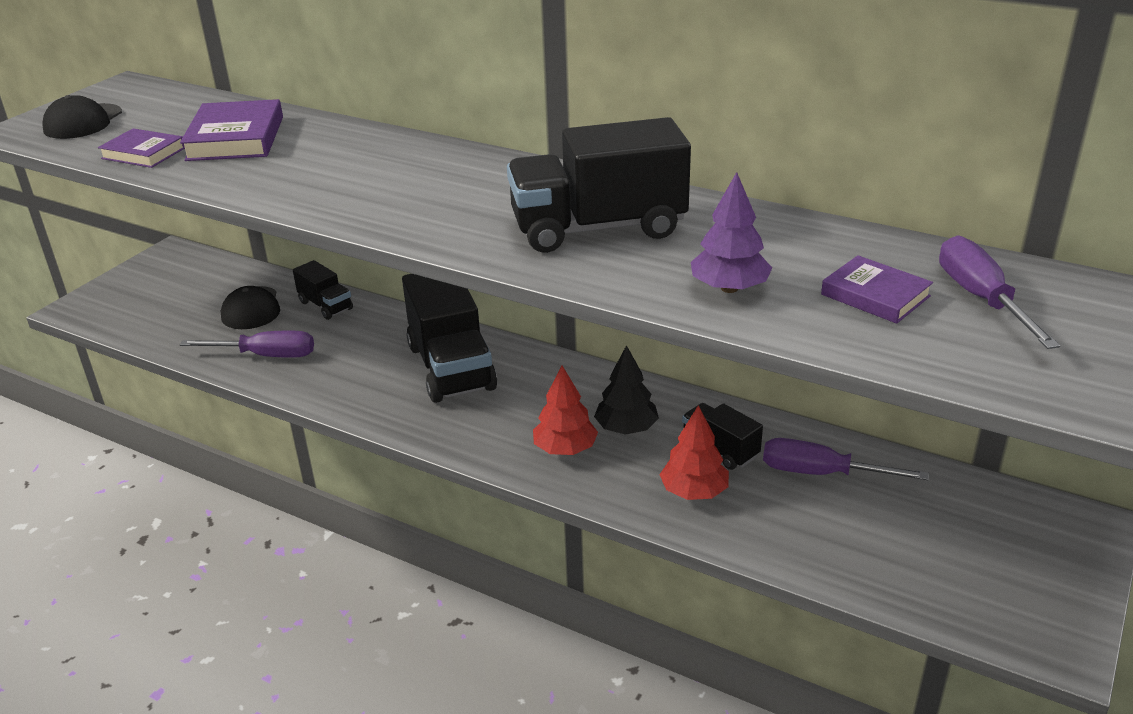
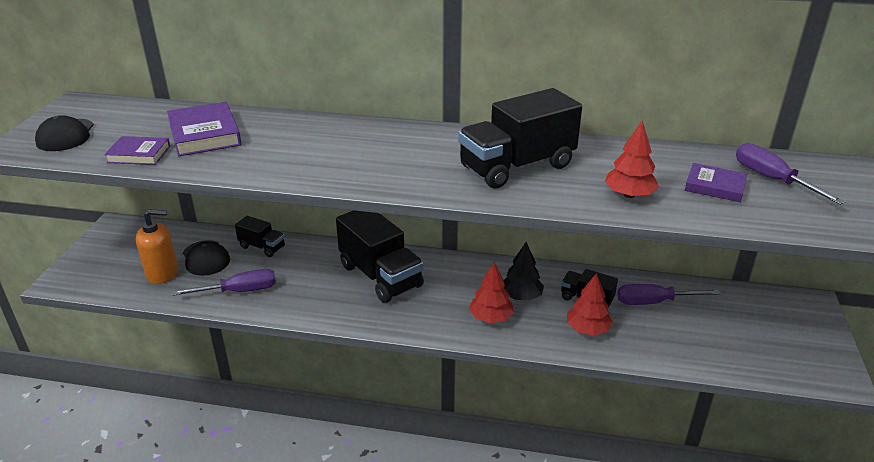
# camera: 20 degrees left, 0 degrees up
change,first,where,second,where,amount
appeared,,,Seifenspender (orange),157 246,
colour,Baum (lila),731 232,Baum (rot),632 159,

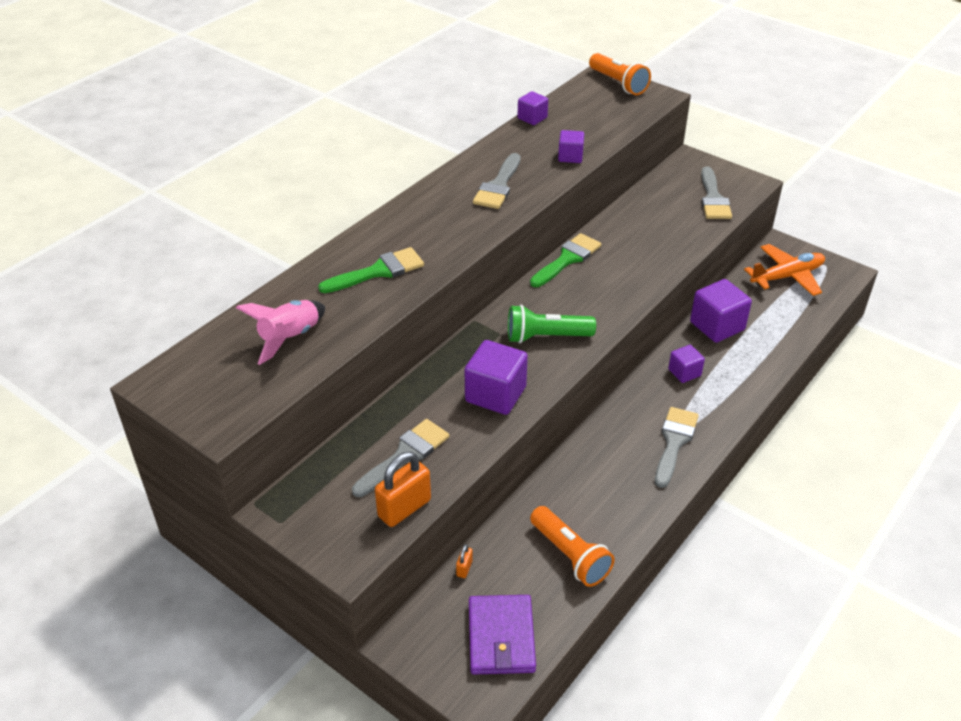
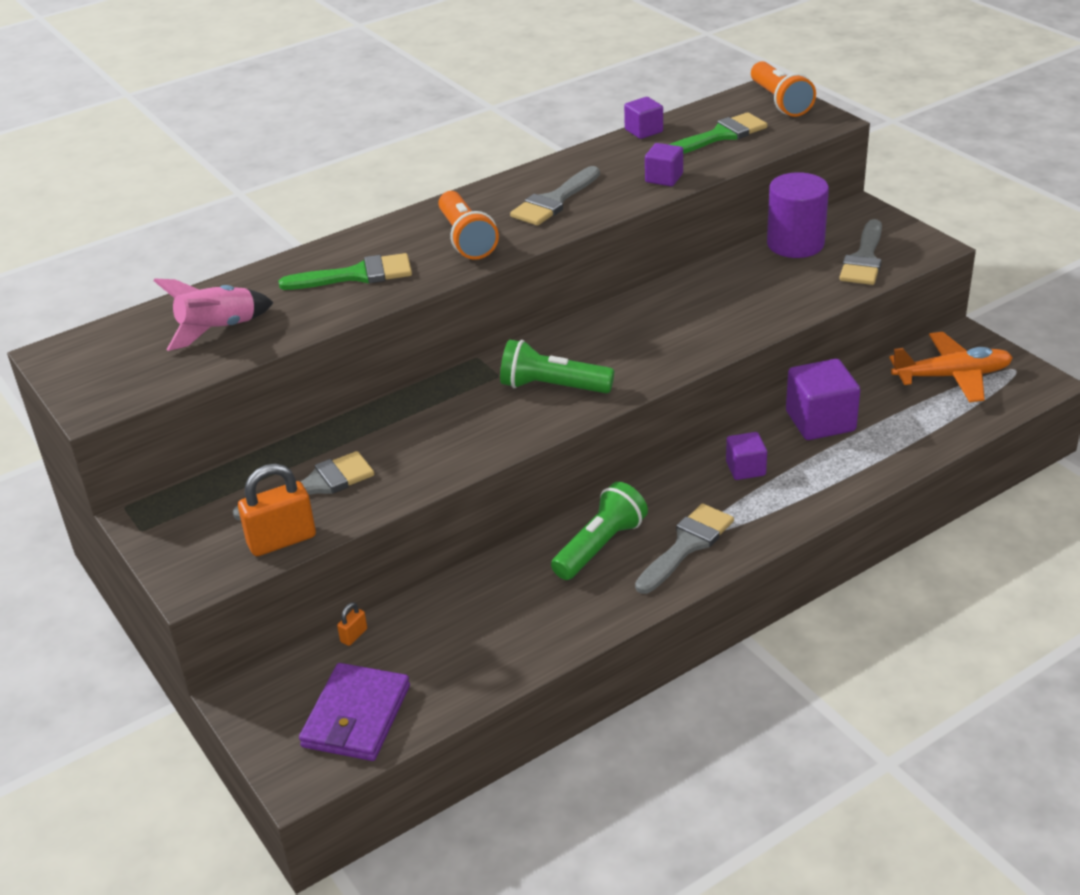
# camera: 20 degrees right, 5 degrees down
change,first,where,second,where,amount
missing,Kubus (lila),496 377,,,
appeared,,,Taschenlampe (grün),599 531,
appeared,,,Vollzylinder (lila),798 215,
relocated,Pinsel (grün),565 260,,718 133,
relocated,Taschenlampe (orange),572 546,,468 225,

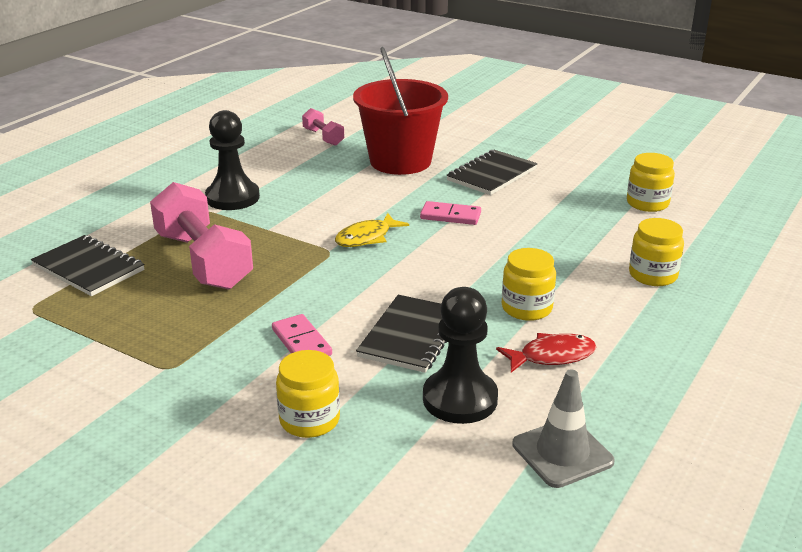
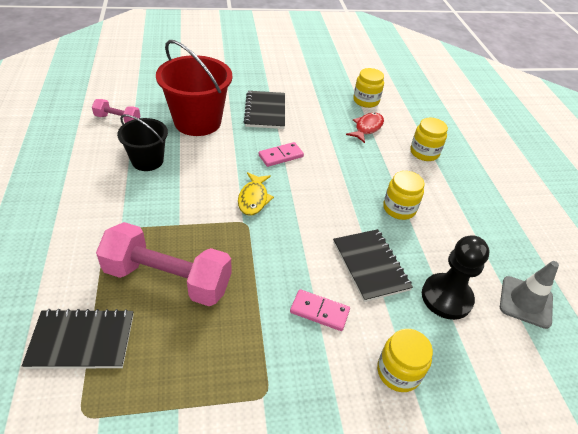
# camera: 45 degrees left, 15 degrees up
change,first,where,second,where,amount
missing,Bauer (schwarz),232 160,,,
appeared,,,Eimer (schwarz),142 142,
relocated,Fisch (rot),546 353,,365 128,

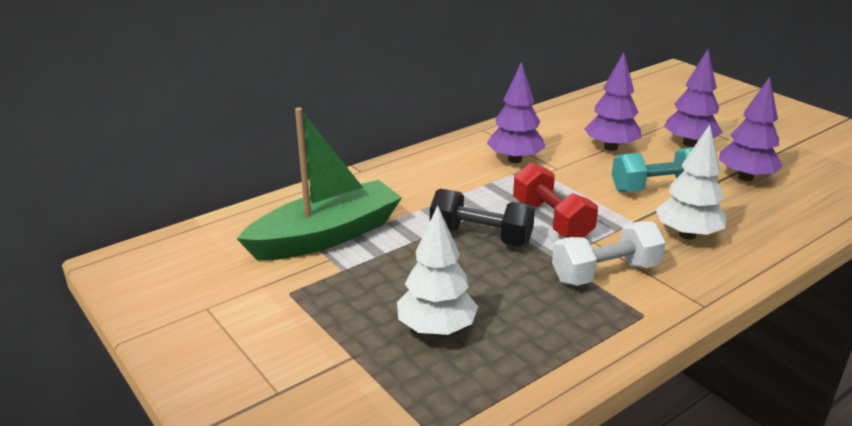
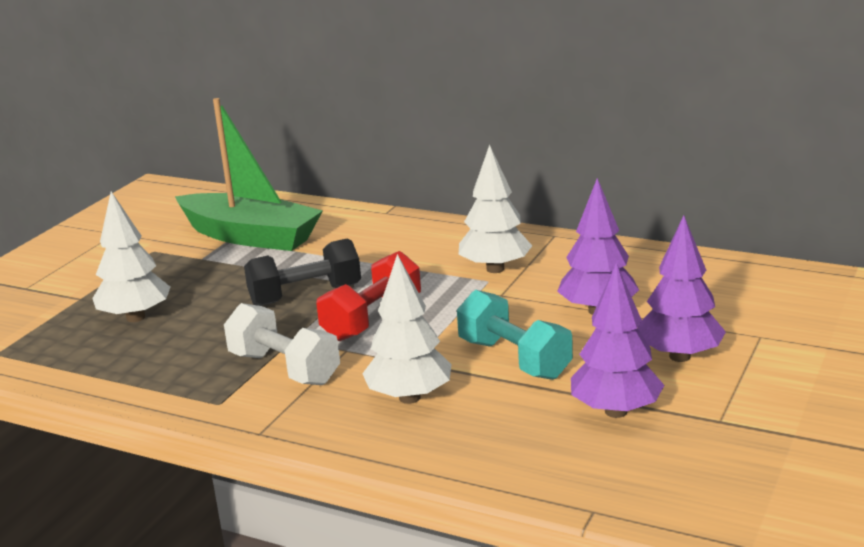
# camera: 65 degrees right, 5 degrees down
change,first,where,second,where,amount
colour,Baum (lila),516 112,Baum (weiß),495 208,
spun,Hantel (schwarz),482 218,,302 272,75 degrees clockwise

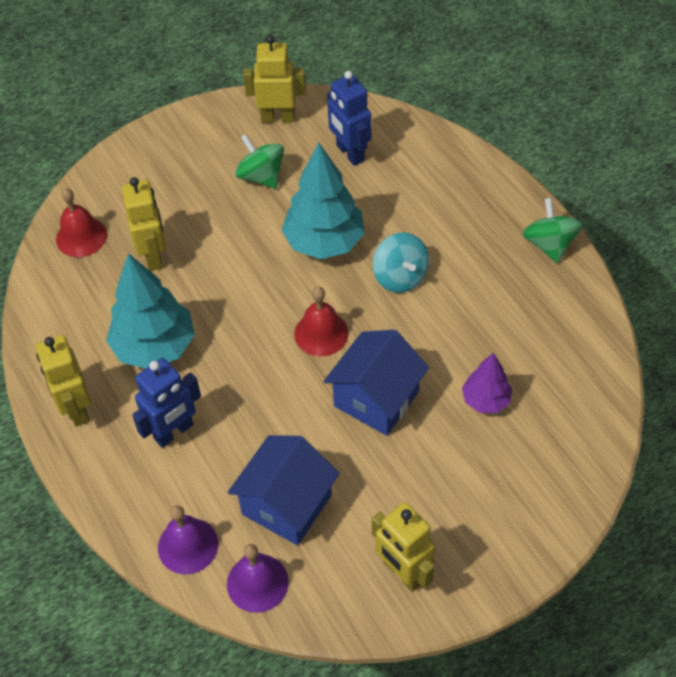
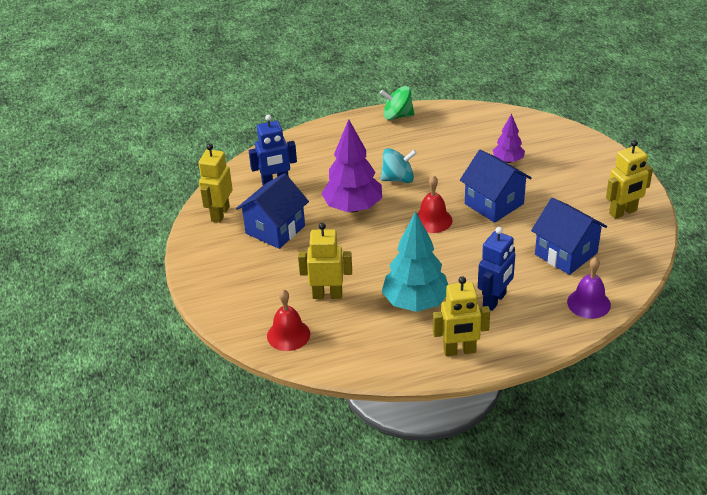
# camera: 75 degrees left, 15 degrees down
change,first,where,second,where,amount
missing,Glocke (lila),258 578,,,
exchanged,Kreisel (grün),259 161,Haus (blau),272 211,
colour,Baum (türkis),323 201,Baum (lila),352 166,
spun,Roboter (blau),166 403,,496 269,60 degrees clockwise

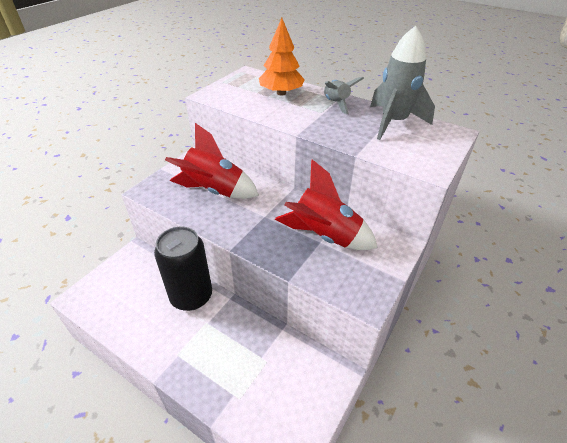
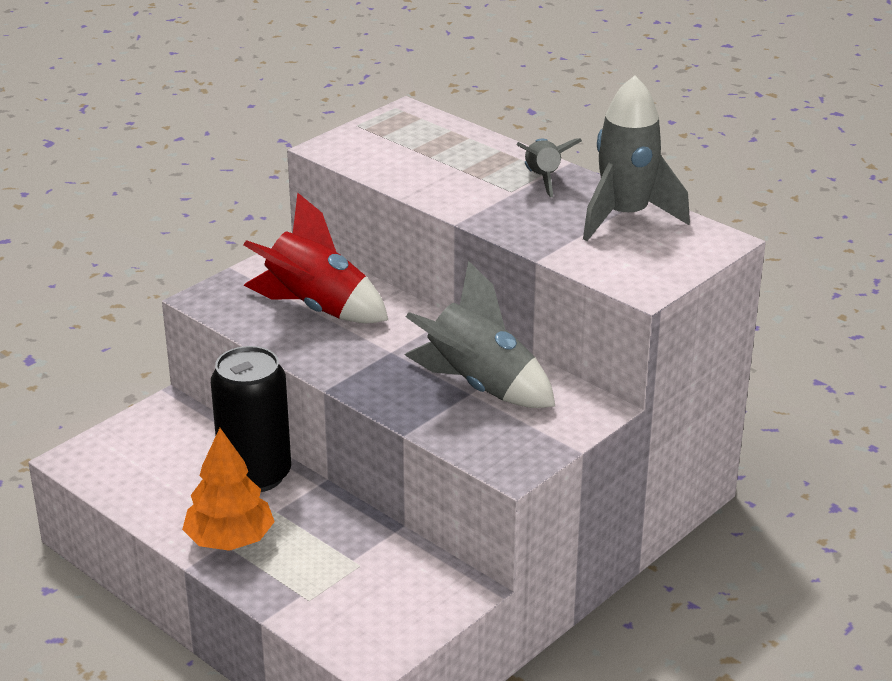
# camera: 10 degrees right, 10 degrees down
change,first,where,second,where,amount
relocated,Baum (orange),282 56,,228 489,
colour,Rakete (rot),326 204,Rakete (grau),480 334,

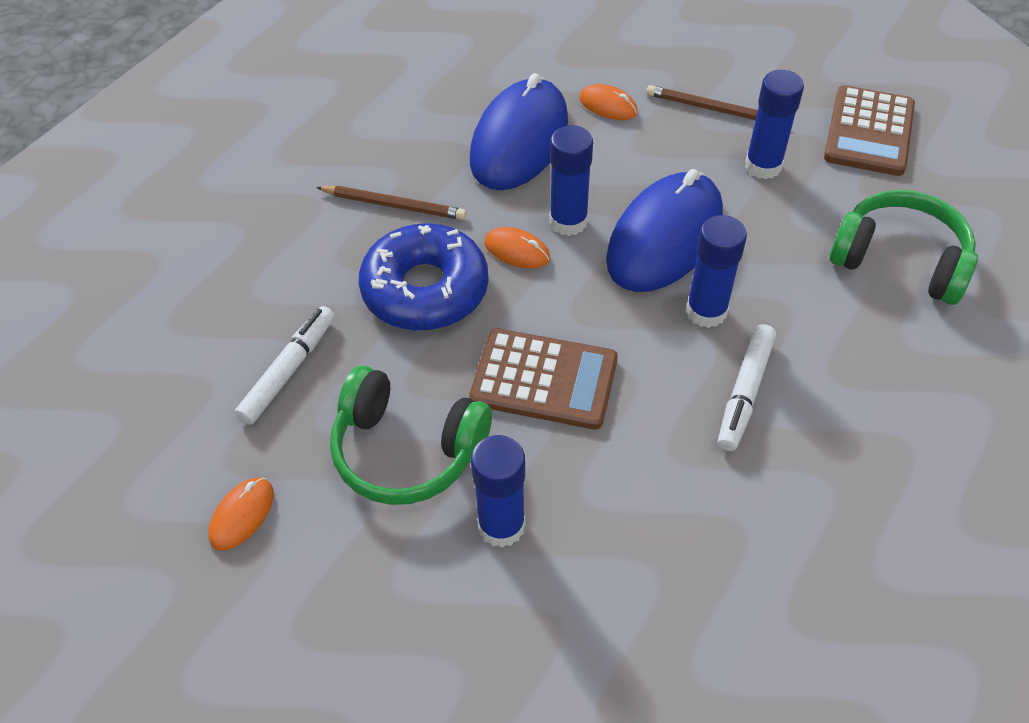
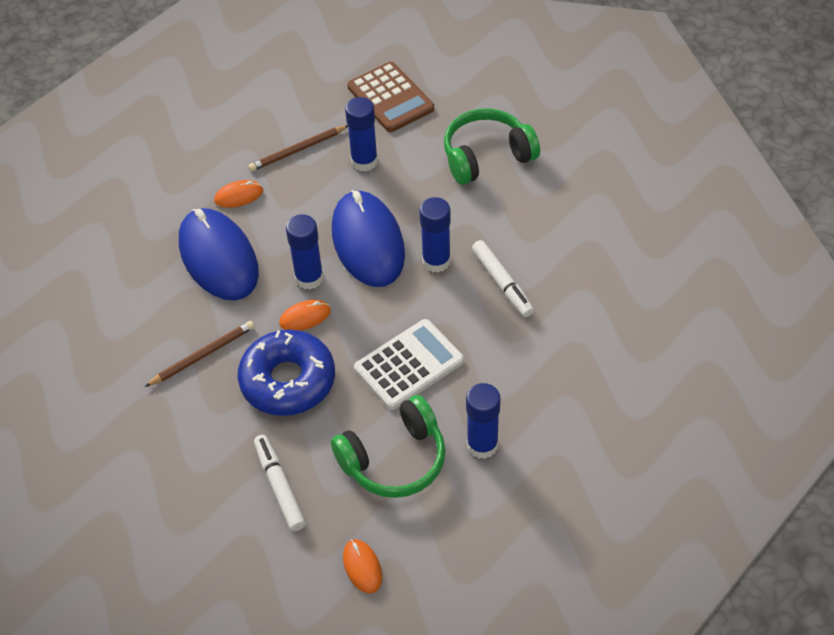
# camera: 50 degrees left, 0 degrees up
change,first,where,second,where,amount
colour,Taschenrechner (braun),543 378,Taschenrechner (weiß),409 364,

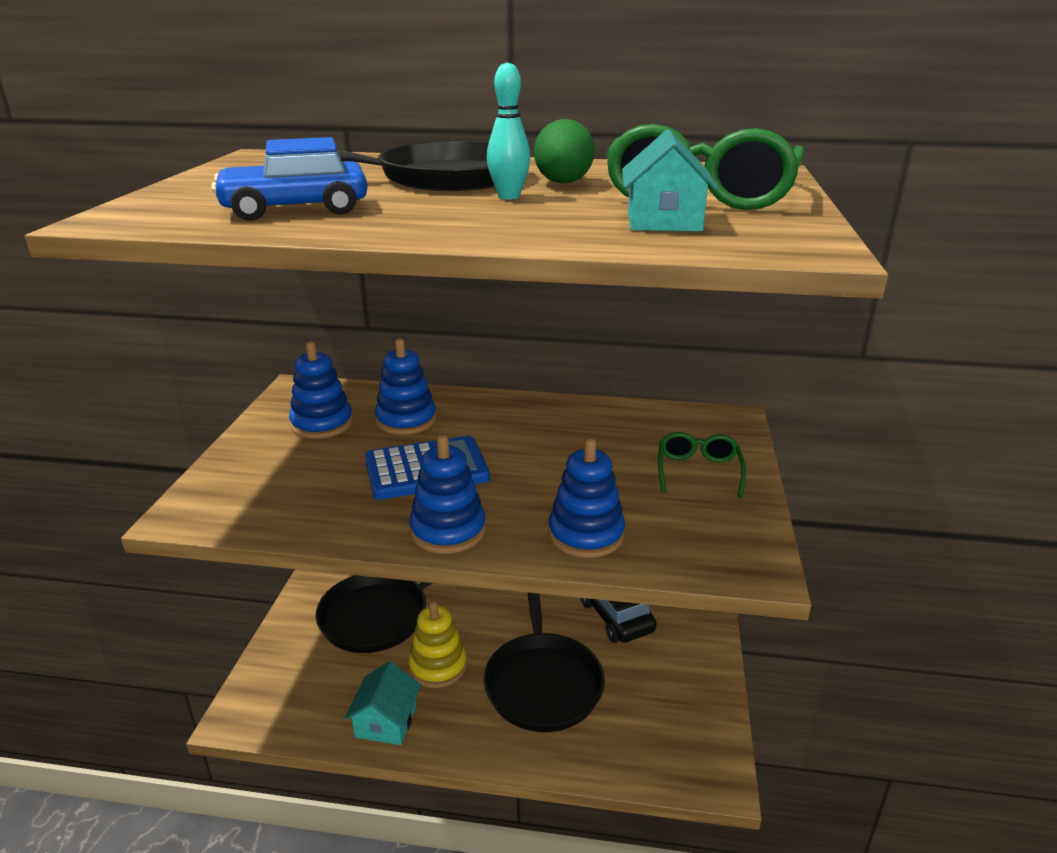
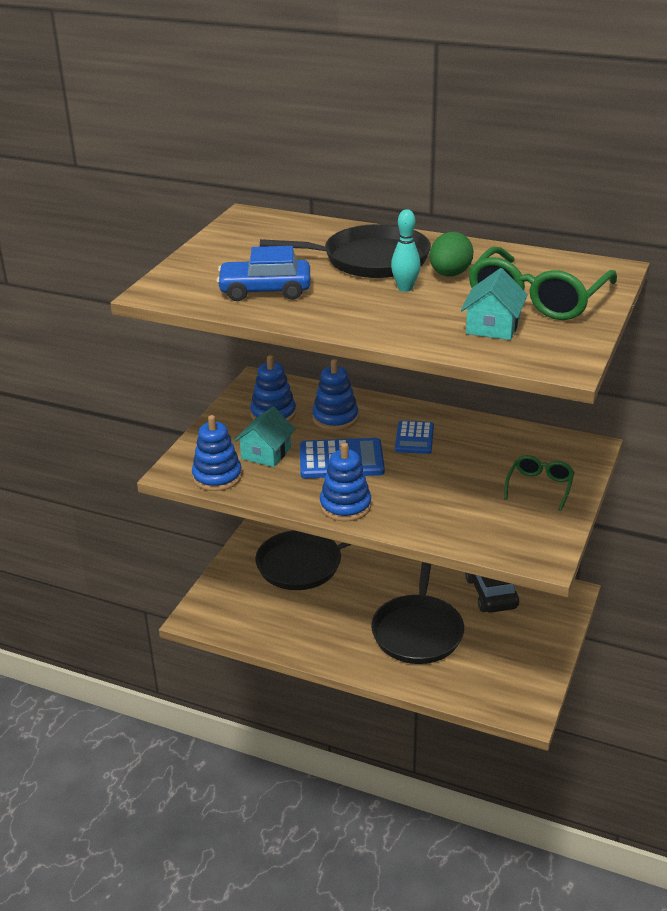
# camera: 15 degrees right, 5 degrees up
change,first,where,second,where,amount
missing,Stapelspielzeug (gelb),437 644,,,
appeared,,,Taschenrechner (blau),414 437,
relocated,Haus (türkis),382 703,,264 436,
relocated,Stapelspielzeug (blau),586 498,,217 453,

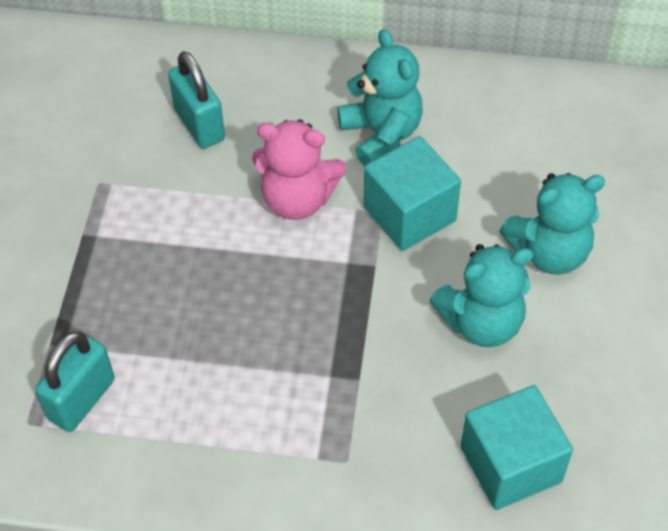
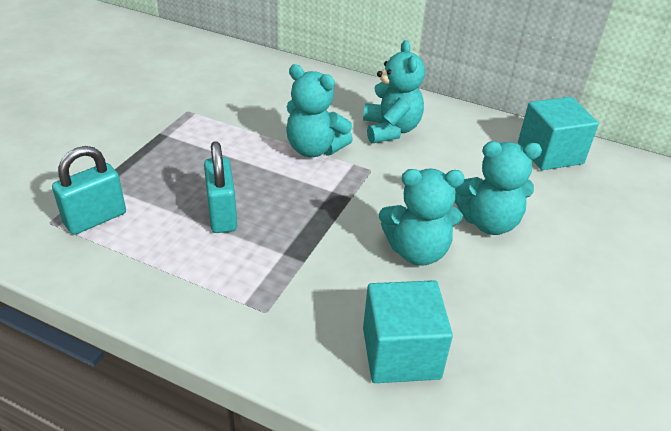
# camera: 15 degrees right, 15 degrees down
change,first,where,second,where,amount
relocated,Vorhängeschloss (türkis),196 100,,220 187,
relocated,Kubus (türkis),412 193,,558 133,
colour,Teddybär (rosa),299 169,Teddybär (türkis),319 110,

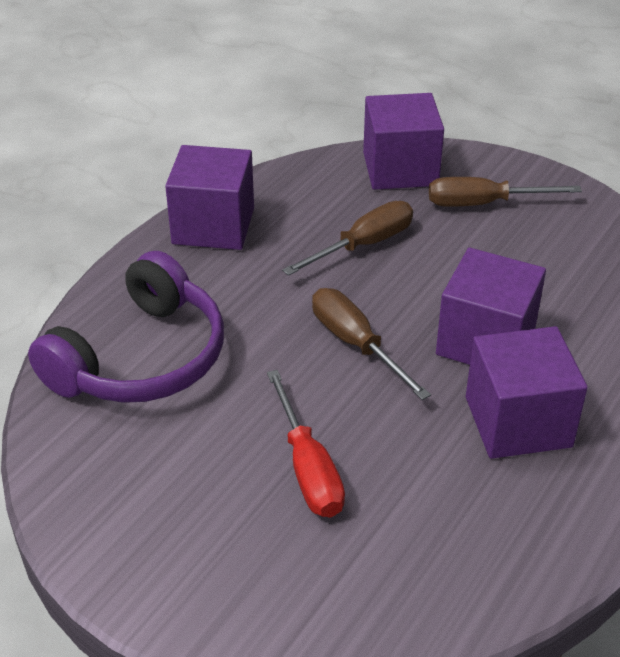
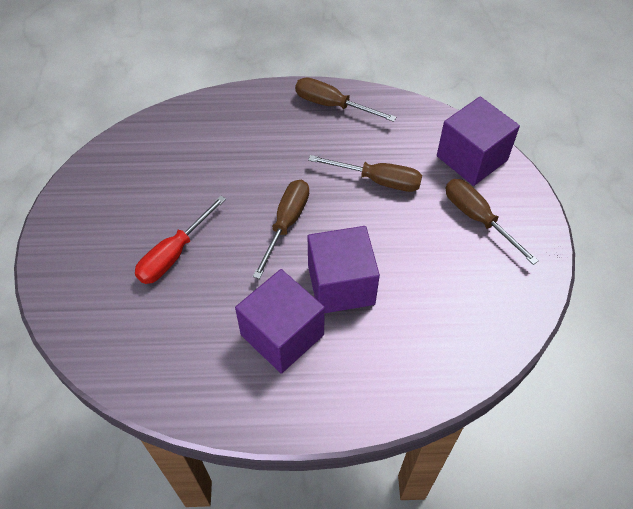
# camera: 55 degrees right, 15 degrees up
change,first,where,second,where,amount
missing,Kopfhörer (lila),126 327,,,
exchanged,Kubus (lila),209 197,Schraubenzieher (braun),345 99,

